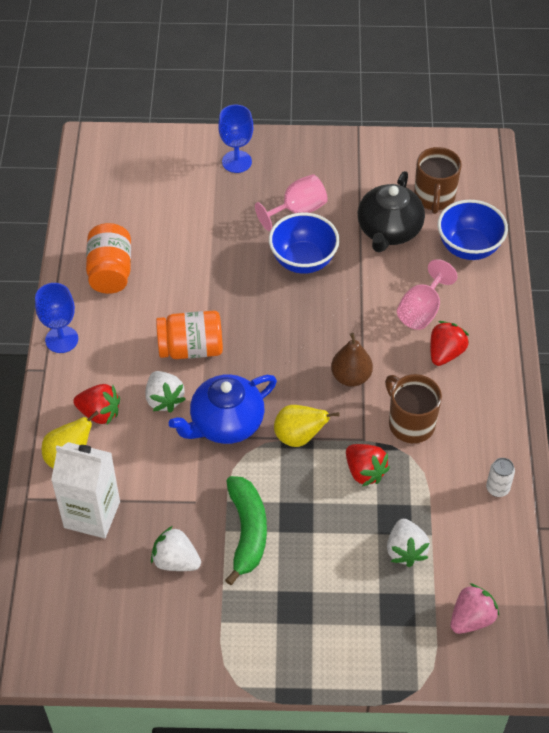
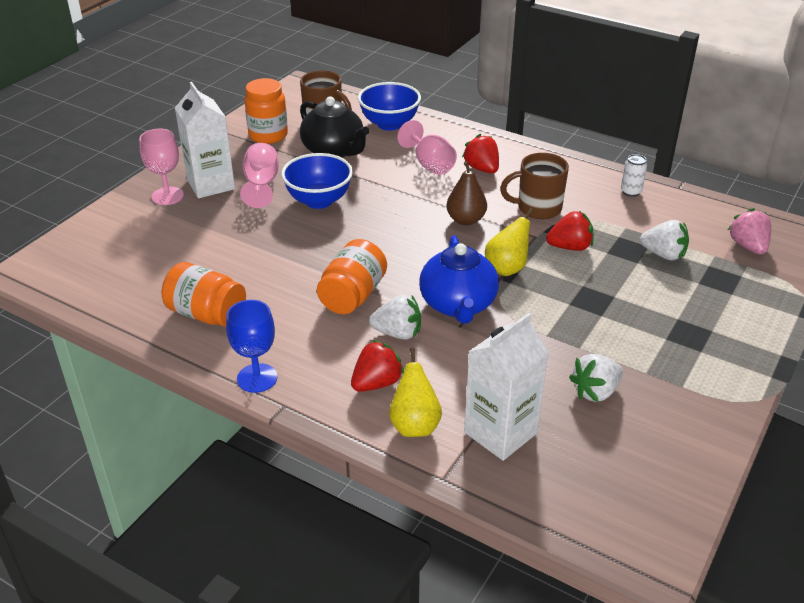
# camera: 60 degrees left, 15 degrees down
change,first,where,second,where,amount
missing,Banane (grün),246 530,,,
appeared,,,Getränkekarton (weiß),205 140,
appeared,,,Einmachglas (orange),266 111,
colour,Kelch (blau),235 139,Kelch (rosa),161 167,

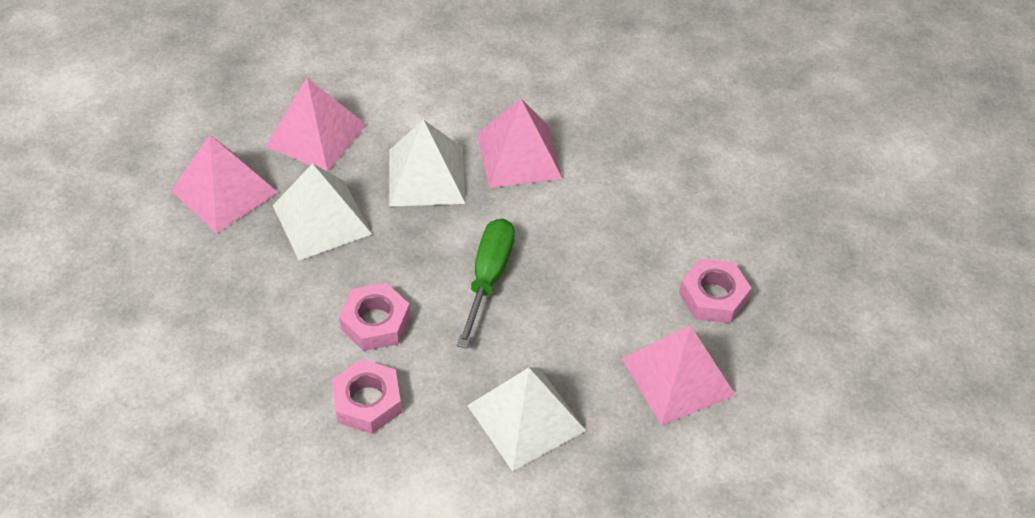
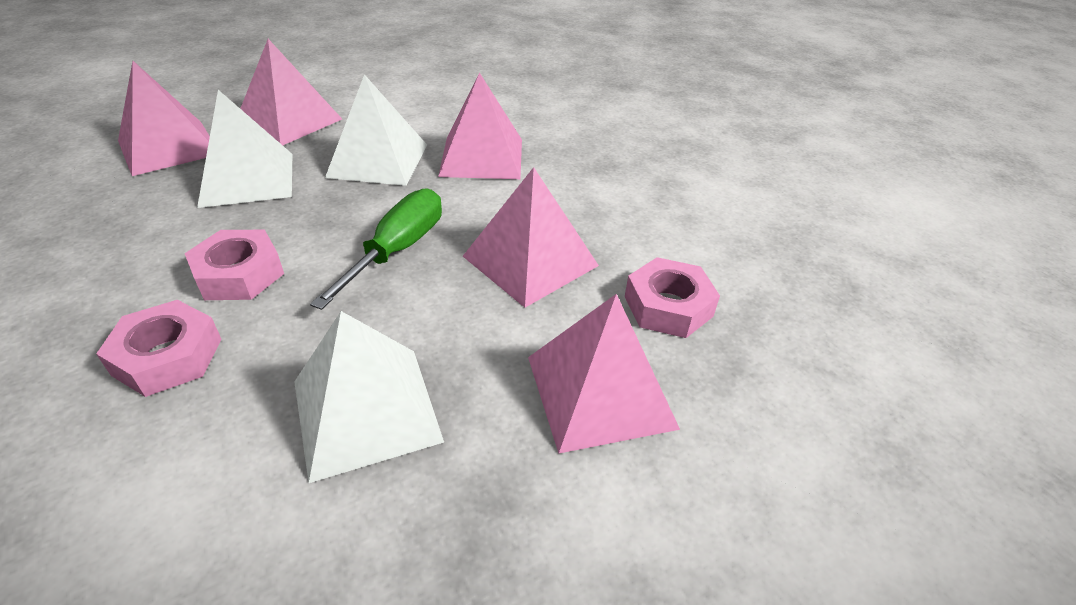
# camera: 10 degrees right, 10 degrees down
change,first,where,second,where,amount
appeared,,,Pyramide (rosa),531 237,

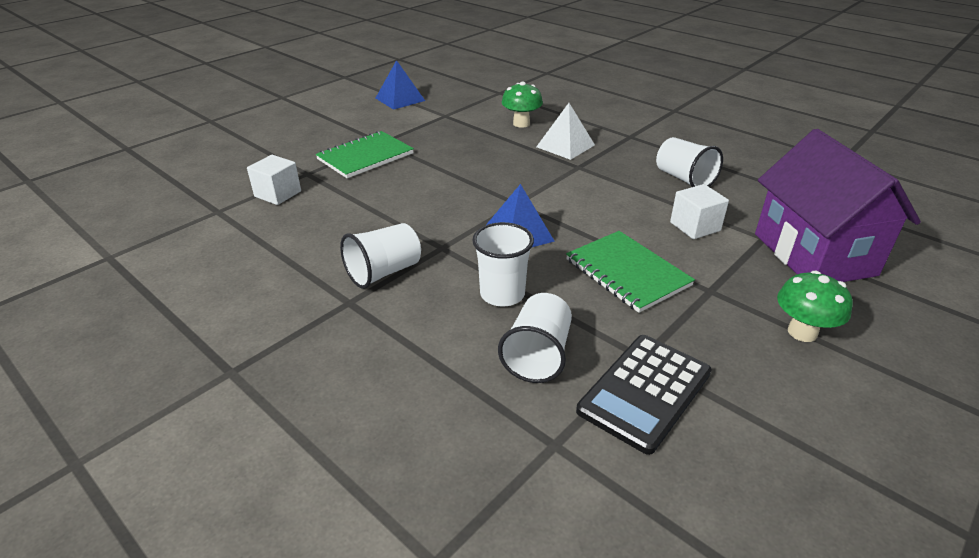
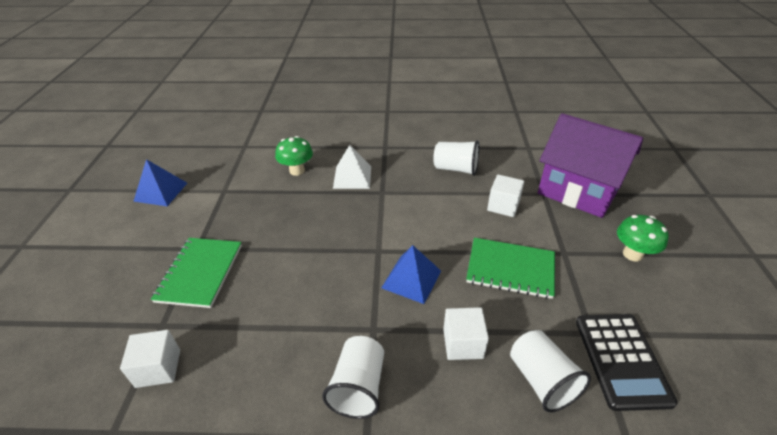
# camera: 40 degrees left, 5 degrees up
change,first,where,second,where,amount
exchanged,Becher (weiß),503 264,Kubus (weiß),466 333,

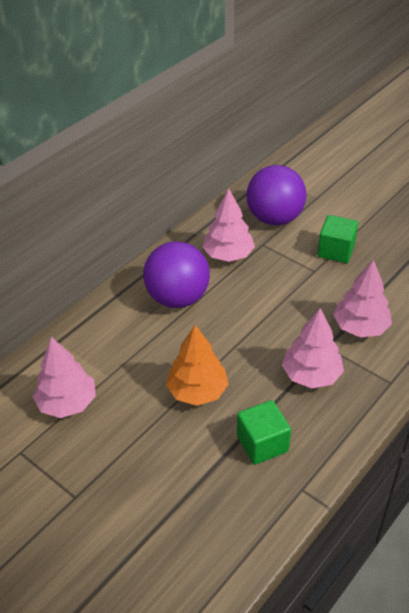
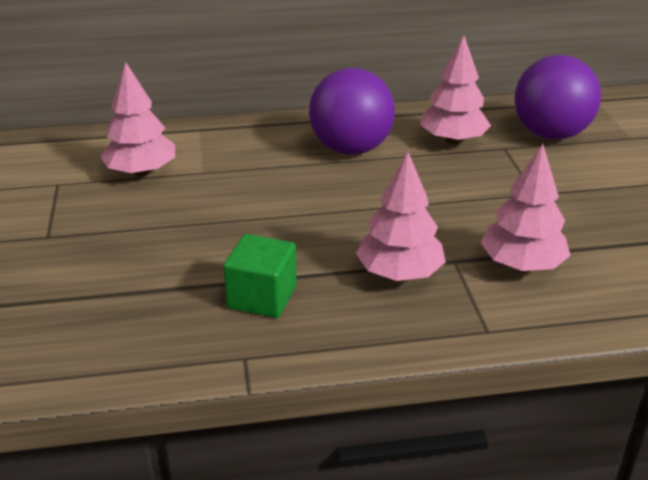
# camera: 40 degrees right, 10 degrees down
change,first,where,second,where,amount
missing,Baum (orange),197 365,,,
missing,Kubus (grün),337 239,,,

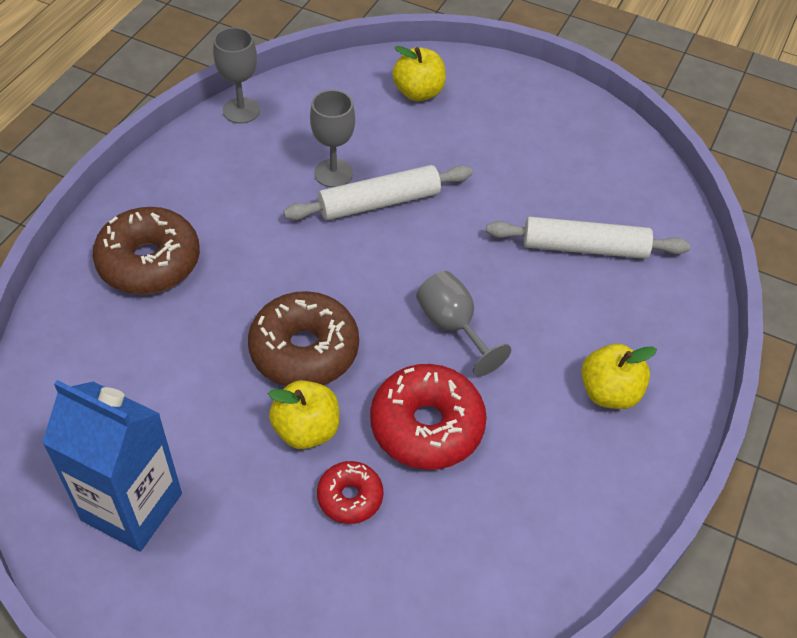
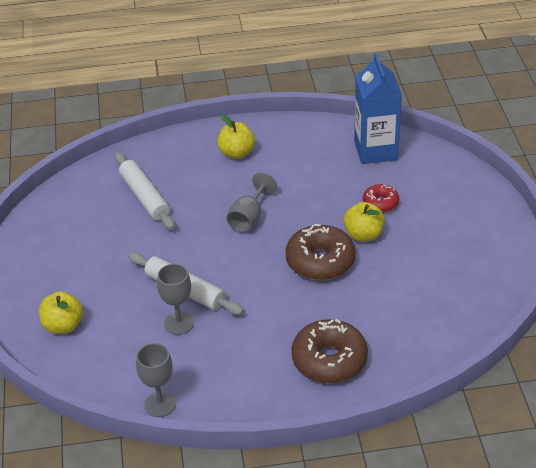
# camera: 120 degrees left, 10 degrees down
change,first,where,second,where,amount
missing,Donut (rot),428 417,,,
relocated,Getränkekarton (blau),112 466,,378 108,

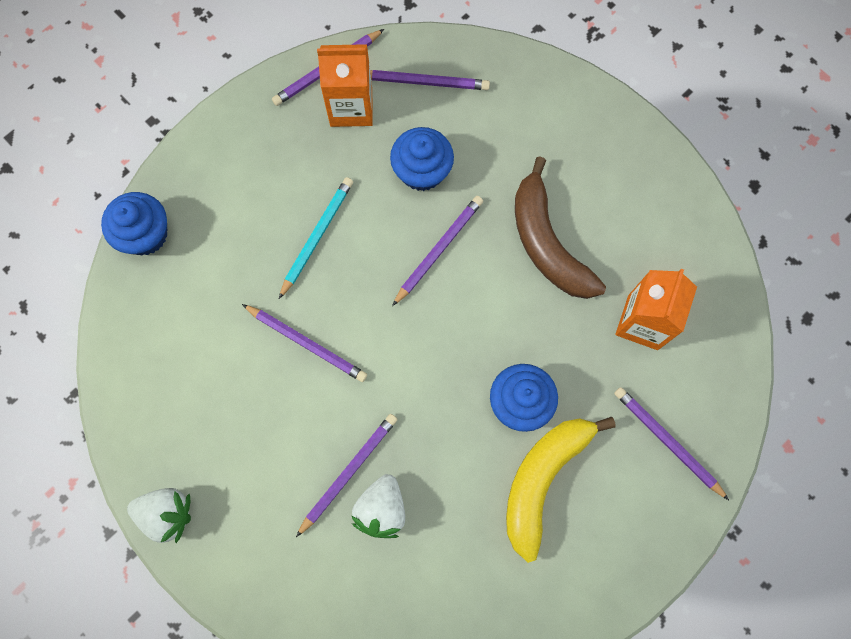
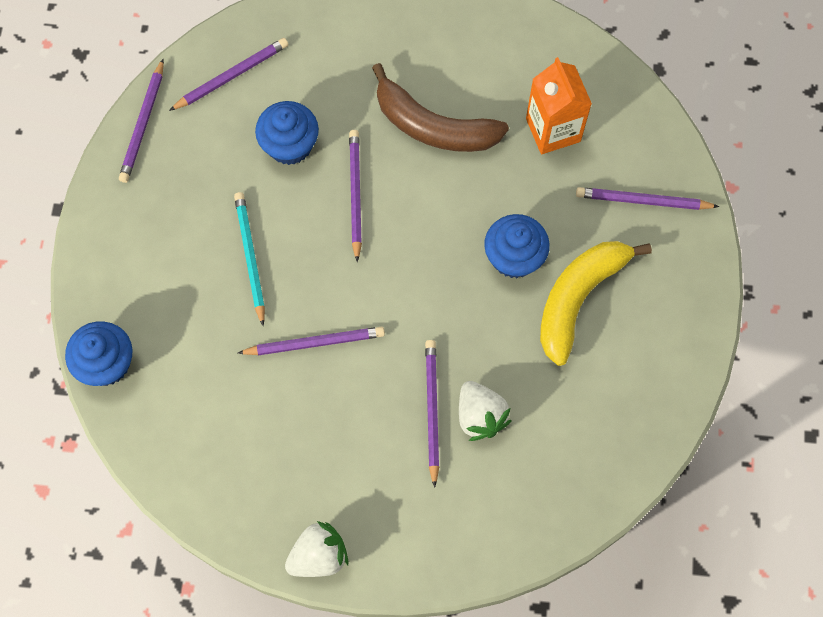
# camera: 40 degrees left, 5 degrees down
change,first,where,second,where,amount
missing,Getränkekarton (orange),345 85,,,
spun,Banane (gelb),561 490,,596 303,45 degrees clockwise

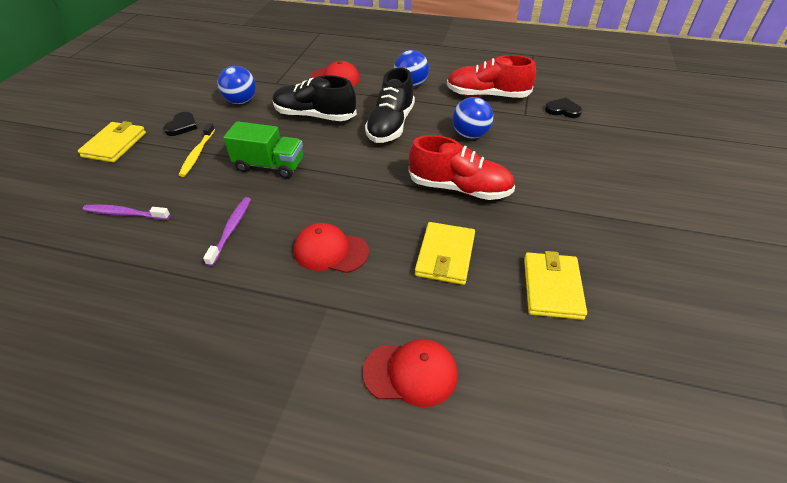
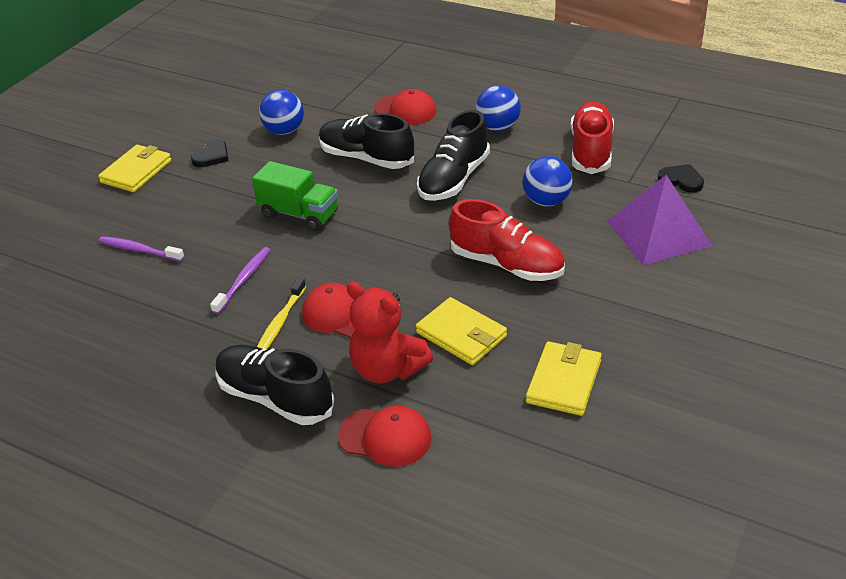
# camera: 15 degrees right, 5 degrees down
change,first,where,second,where,amount
appeared,,,Schuh (schwarz),274 385,
appeared,,,Teddybär (rot),390 333,
appeared,,,Pyramide (lila),659 220,
relocated,Zahnbürste (gelb),197 150,,281 313,
spun,Geldbörse (gelb),445 253,,461 331,75 degrees counterclockwise
spun,Schuh (rot),491 76,,592 137,75 degrees clockwise

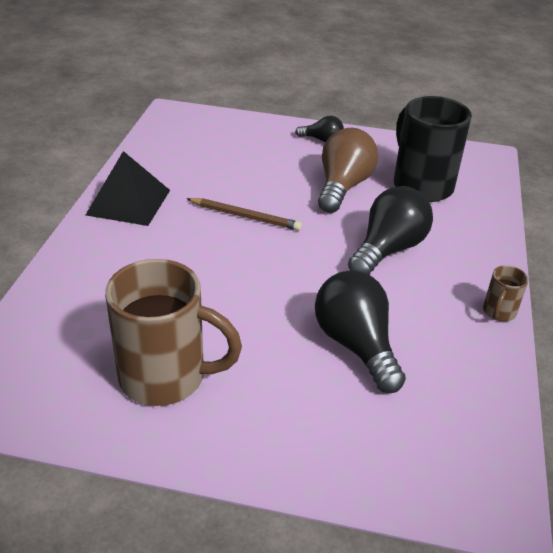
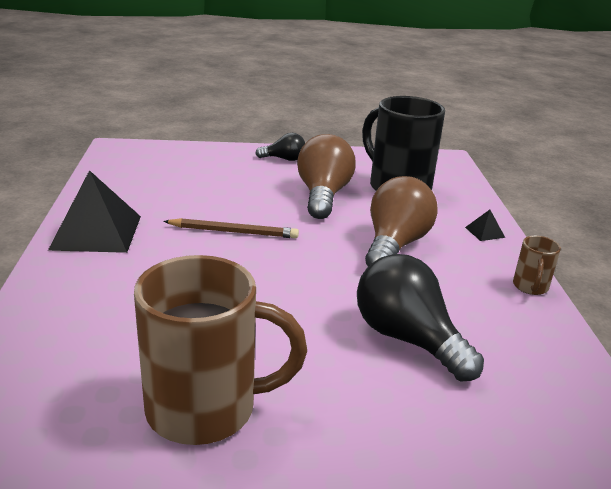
# camera: 15 degrees left, 10 degrees down
change,first,where,second,where,amount
appeared,,,Pyramide (schwarz),485 225,
colour,Glühbirne (schwarz),390 230,Glühbirne (braun),401 221,

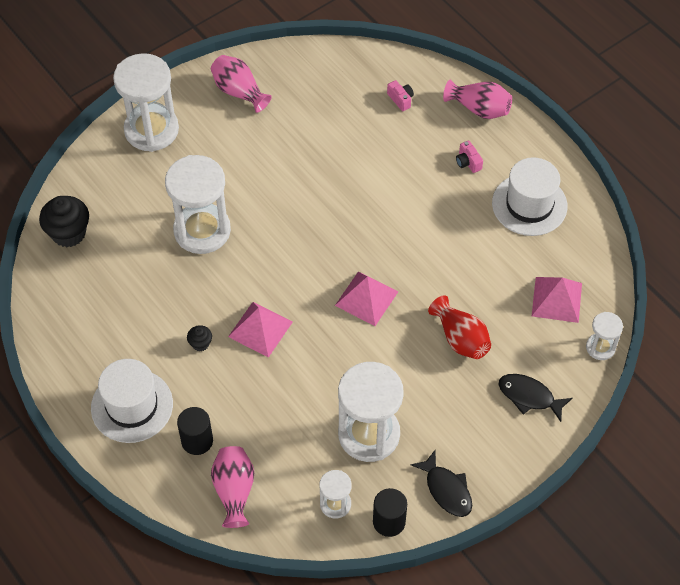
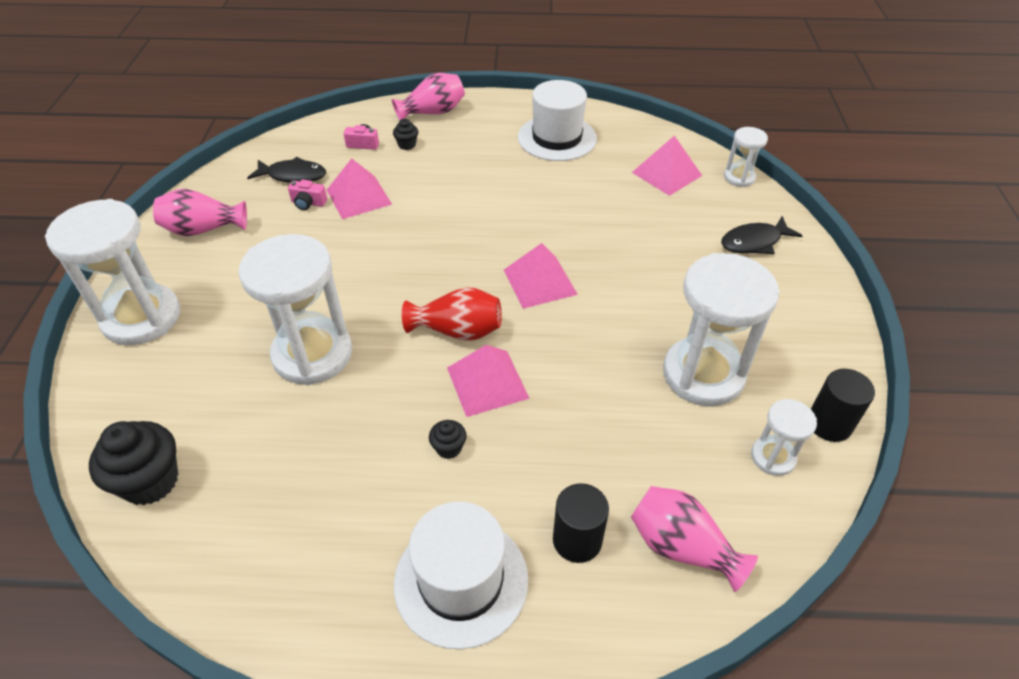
# camera: 50 degrees left, 10 degrees down
change,first,where,second,where,amount
appeared,,,Pyramide (rosa),359 188,
appeared,,,Muffin (schwarz),405 134,
relocated,Fisch (schwarz),441 483,,286 170,
relocated,Vase (rot),459 327,,452 314,
relocated,Kamera (rosa),469 156,,307 195,

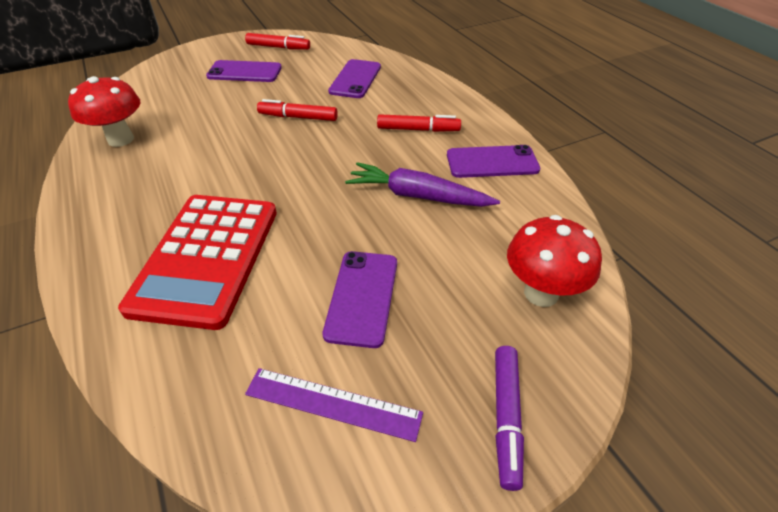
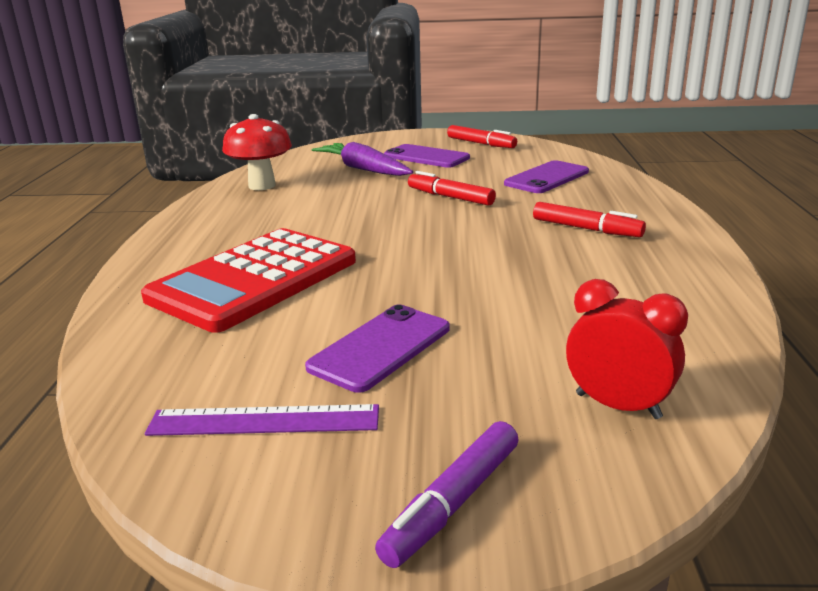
# camera: 30 degrees right, 20 degrees down
change,first,where,second,where,amount
missing,Handy (lila),493 161,,,
relocated,Karotte (lila),422 184,,362 159,
exchanged,Pilz (rot),554 261,Wecker (rot),627 349,
spun,Lineal (lila),334 405,,262 420,45 degrees counterclockwise

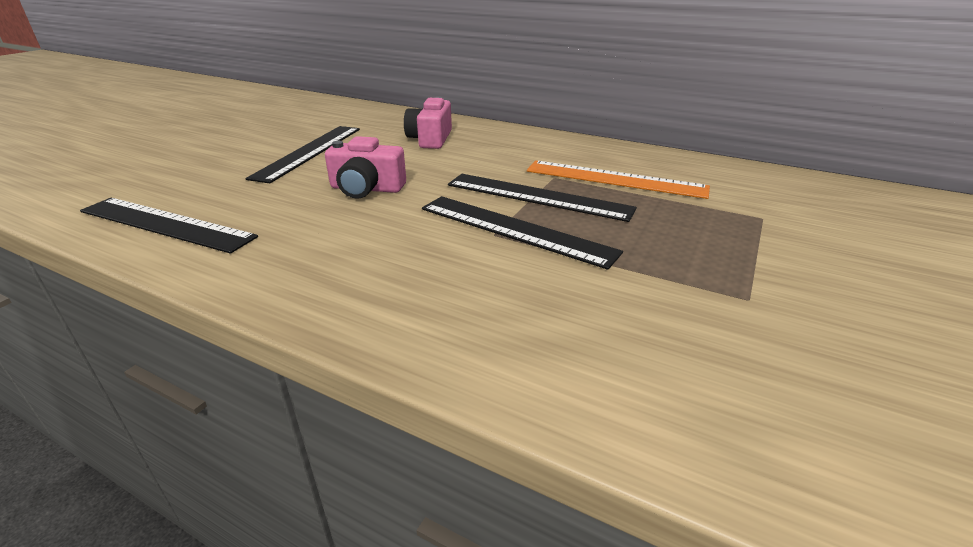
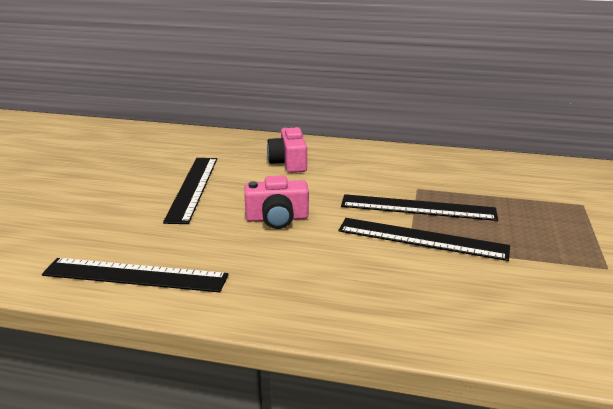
# camera: 15 degrees left, 5 degrees down
change,first,where,second,where,amount
missing,Lineal (orange),618 180,,,

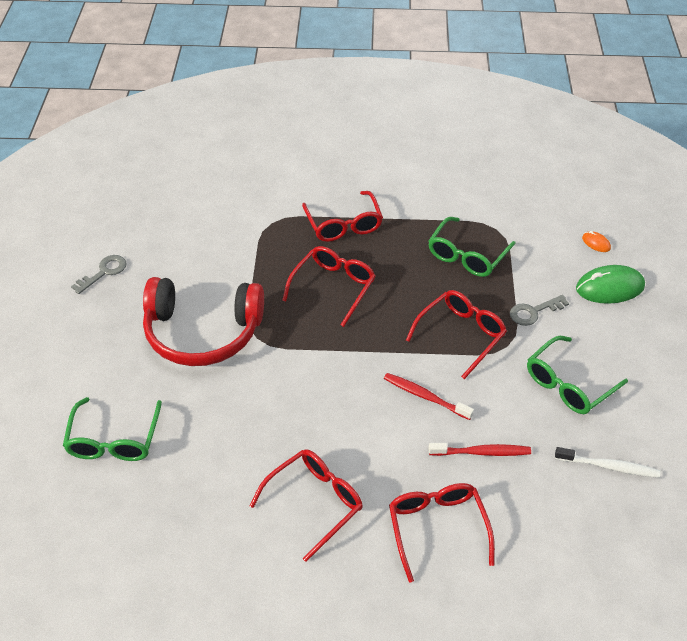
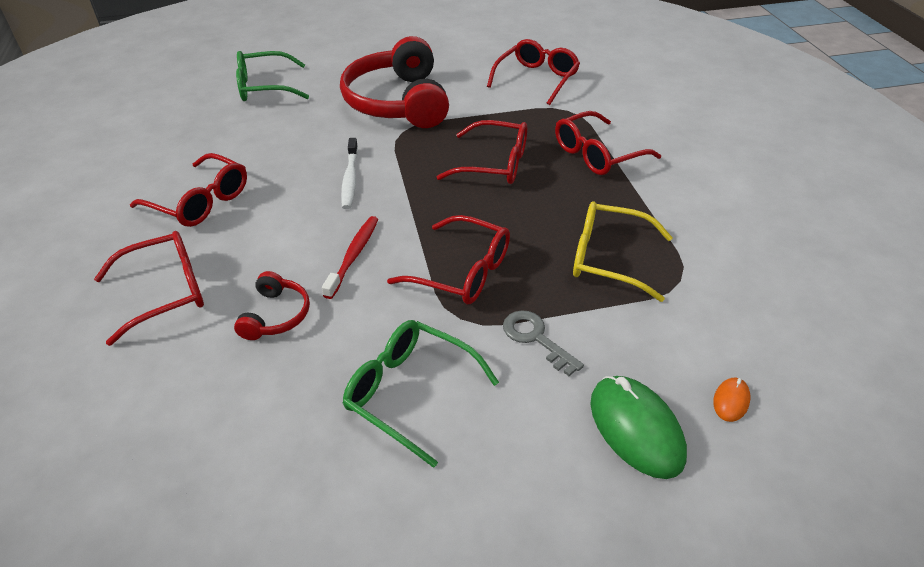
# camera: 75 degrees right, 5 degrees down
change,first,where,second,where,amount
missing,Schlüssel (grau),98 274,,,
appeared,,,Brille (rot),533 72,
relocated,Zahnbürste (weiß),607 462,,349 173,
exchanged,Zahnbürste (rot),479 449,Kopfhörer (rot),272 305,
colour,Brille (grün),472 247,Brille (gelb),623 251,

